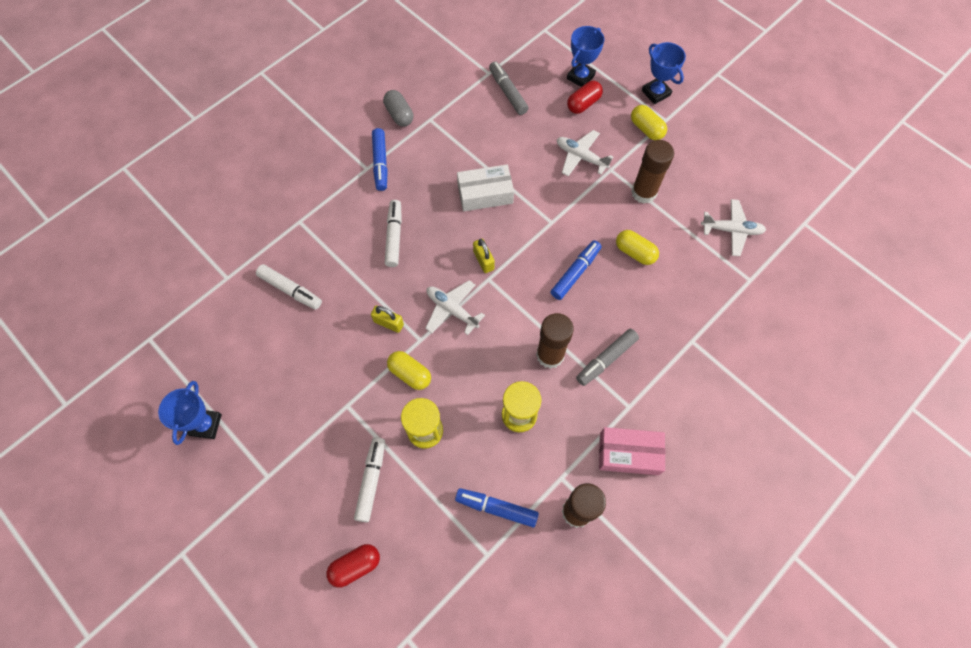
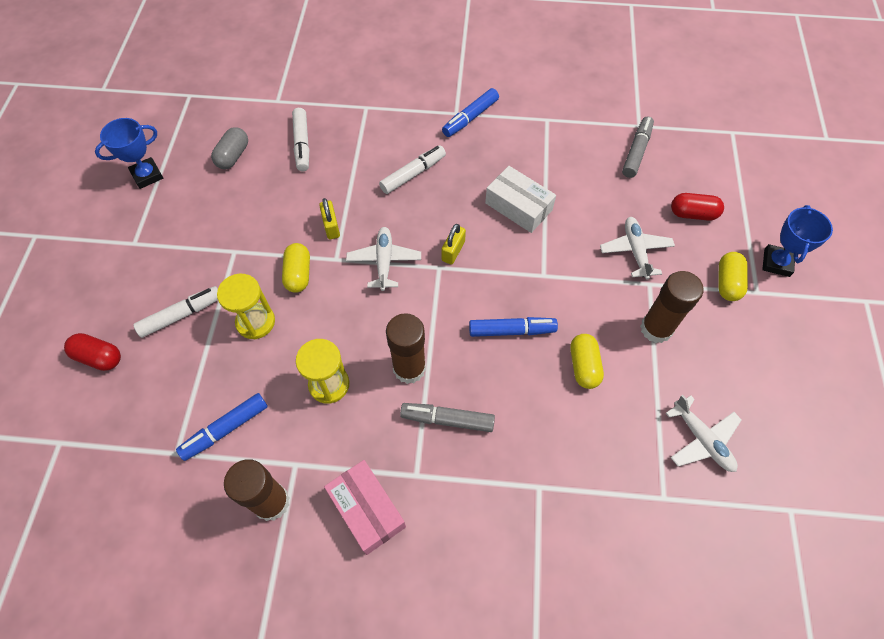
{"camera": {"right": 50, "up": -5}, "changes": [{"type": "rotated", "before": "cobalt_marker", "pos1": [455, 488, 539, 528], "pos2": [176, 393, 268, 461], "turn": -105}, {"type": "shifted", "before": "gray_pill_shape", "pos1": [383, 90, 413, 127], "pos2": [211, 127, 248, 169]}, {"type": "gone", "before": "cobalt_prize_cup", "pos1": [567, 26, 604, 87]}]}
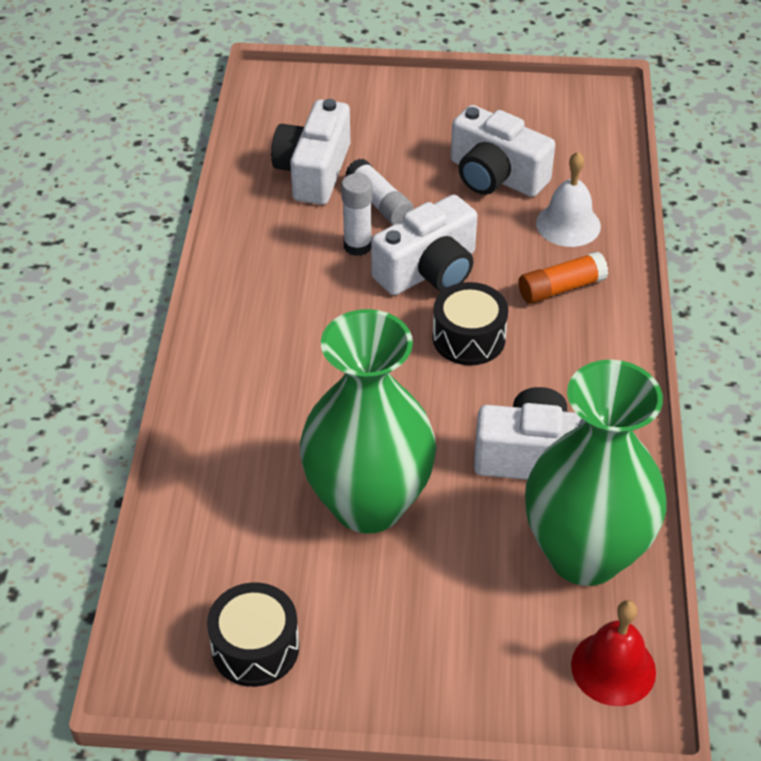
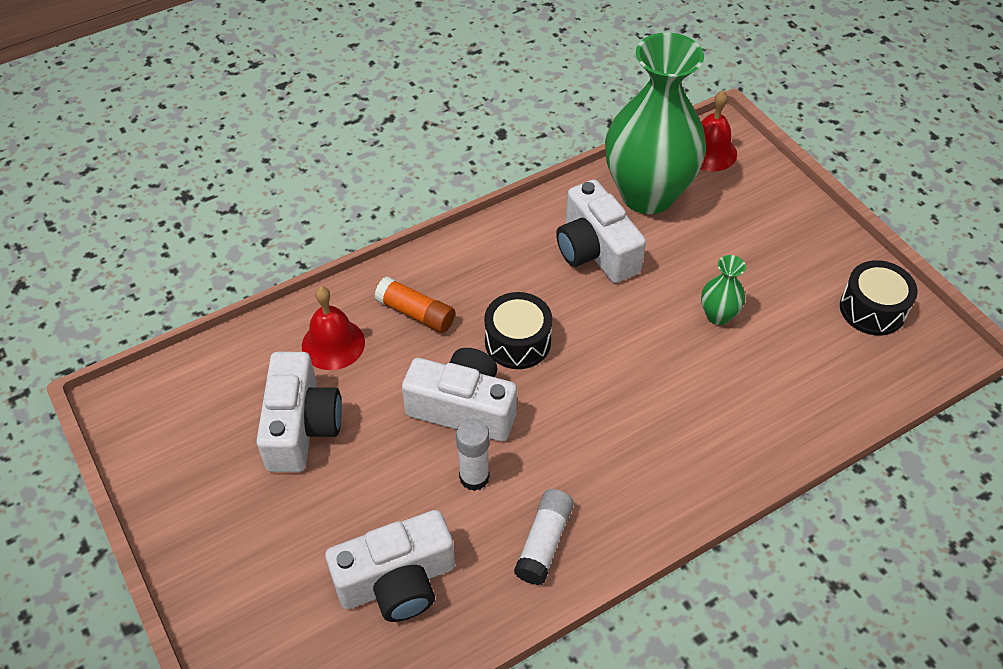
{"camera": {"right": -125, "up": 5}, "changes": [{"type": "repainted", "before": "snow-white_hand_bell", "after": "red_hand_bell", "pos1": [536, 152, 601, 247], "pos2": [302, 286, 365, 370]}, {"type": "shifted", "before": "snow-white_stick_of_glue", "pos1": [345, 159, 414, 225], "pos2": [514, 489, 574, 585]}, {"type": "scaled", "before": "green_flower_vase", "pos1": [300, 309, 436, 534], "pos2": [701, 255, 746, 325], "scale": 0.41}]}
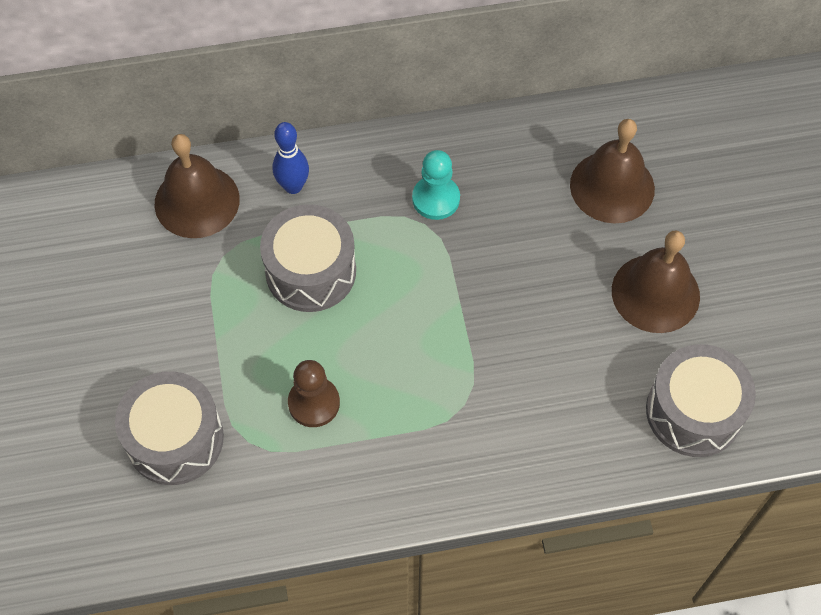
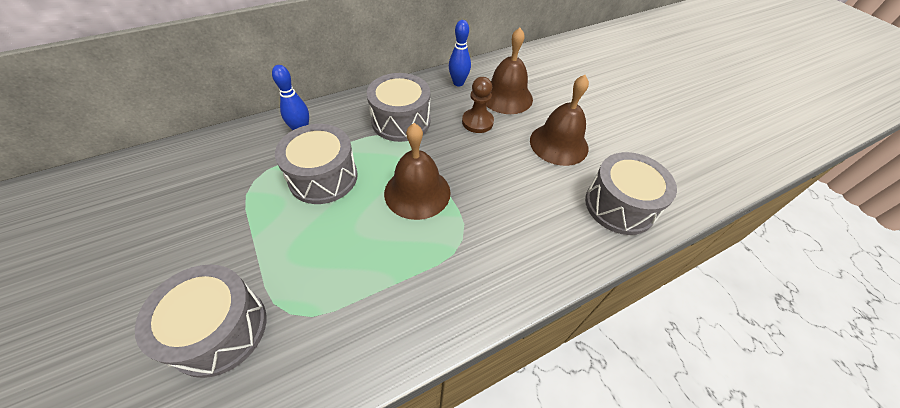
{"camera": {"right": -20, "up": -10}, "changes": [{"type": "swapped", "before": "aqua_pawn", "after": "gray_drum", "pos1": [412, 150, 460, 220], "pos2": [367, 73, 431, 142]}, {"type": "shifted", "before": "brown_hand_bell", "pos1": [154, 134, 240, 238], "pos2": [384, 123, 451, 220]}, {"type": "new", "after": "cobalt_bowling_pin", "pos2": [449, 20, 471, 86]}, {"type": "shifted", "before": "brown_pawn", "pos1": [288, 360, 340, 427], "pos2": [462, 77, 494, 133]}]}
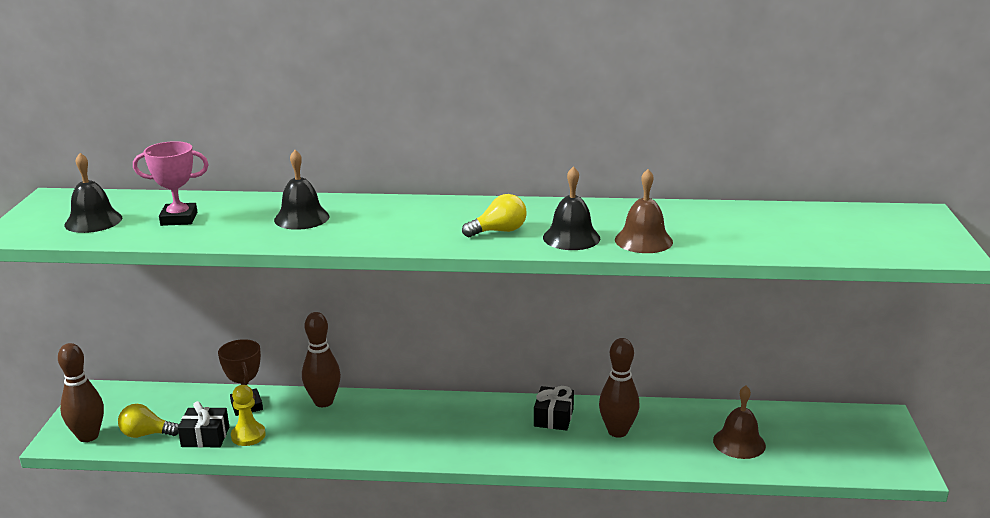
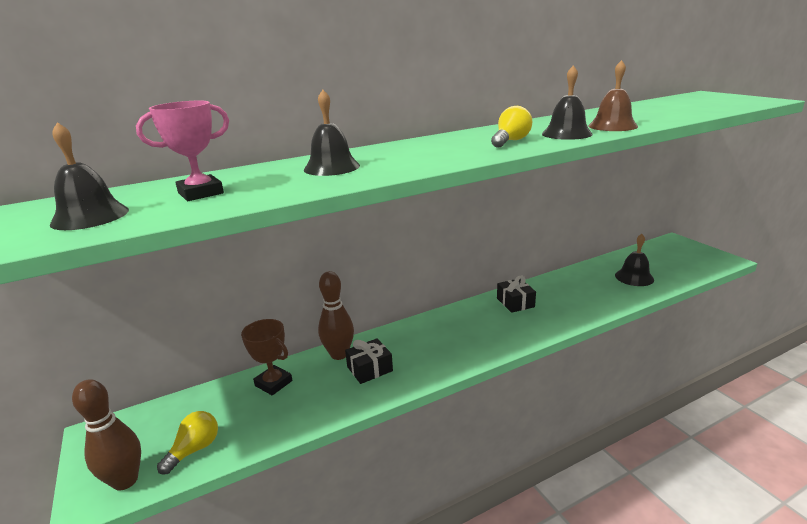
{"camera": {"right": -30, "up": 0}, "changes": [{"type": "rotated", "before": "yellow_light_bulb", "pos1": [118, 404, 179, 438], "pos2": [157, 411, 218, 474], "turn": 150}, {"type": "shifted", "before": "jet-black_gift", "pos1": [178, 401, 229, 448], "pos2": [345, 338, 393, 384]}, {"type": "repainted", "before": "brown_hand_bell", "after": "jet-black_hand_bell", "pos1": [713, 386, 766, 459], "pos2": [615, 234, 654, 286]}, {"type": "gone", "before": "yellow_pawn", "pos1": [231, 385, 266, 446]}, {"type": "gone", "before": "brown_bowling_pin", "pos1": [599, 338, 639, 438]}]}
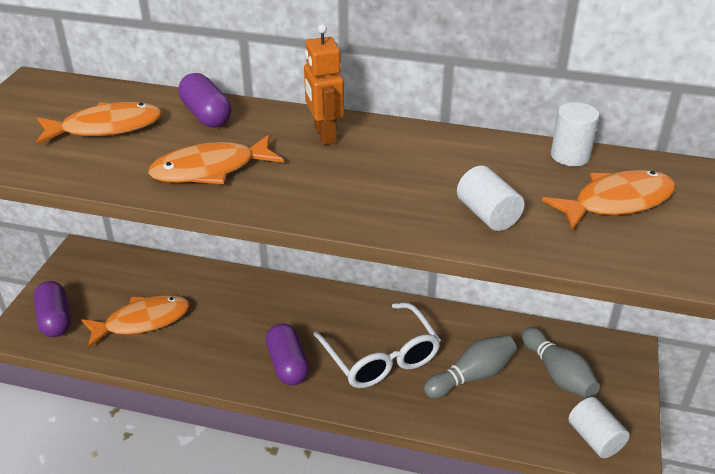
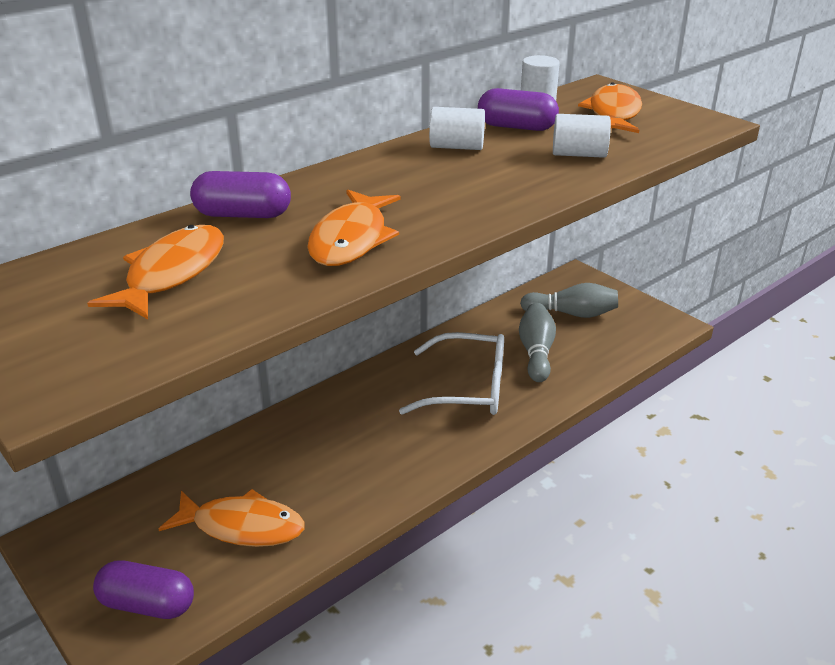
{"camera": {"right": -55, "up": -5}, "changes": [{"type": "rotated", "before": "bright_orange_fish", "pos1": [81, 295, 190, 349], "pos2": [159, 489, 305, 547], "turn": 90}, {"type": "shifted", "before": "snow-white_solid_cylinder", "pos1": [568, 397, 630, 458], "pos2": [429, 107, 485, 150]}, {"type": "shifted", "before": "purple_pill_shape", "pos1": [266, 323, 309, 385], "pos2": [478, 88, 559, 131]}, {"type": "gone", "before": "bright_orange_robot", "pos1": [304, 24, 344, 145]}]}
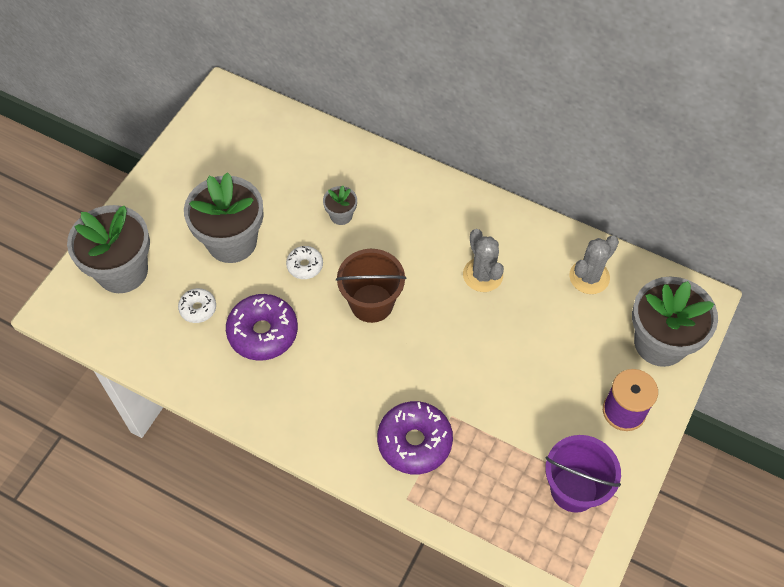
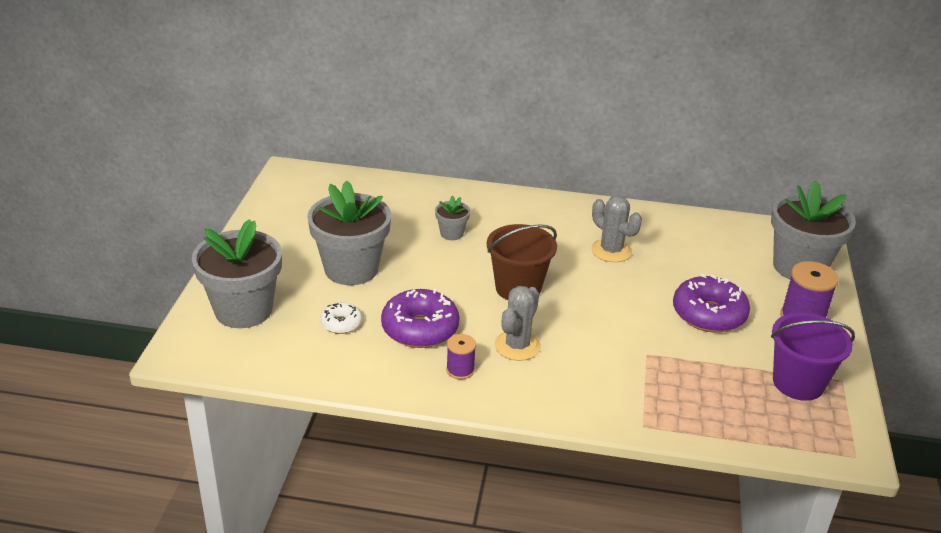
{"camera": {"right": -20, "up": -25}, "changes": [{"type": "new", "after": "purple_bobbin", "pos2": [446, 334, 476, 380]}, {"type": "shifted", "before": "gray_cactus", "pos1": [569, 236, 619, 294], "pos2": [495, 286, 541, 361]}, {"type": "shifted", "before": "purple_doughnut", "pos1": [377, 401, 453, 474], "pos2": [673, 274, 750, 333]}, {"type": "gone", "before": "snow-white_doughnut", "pos1": [286, 246, 323, 279]}]}
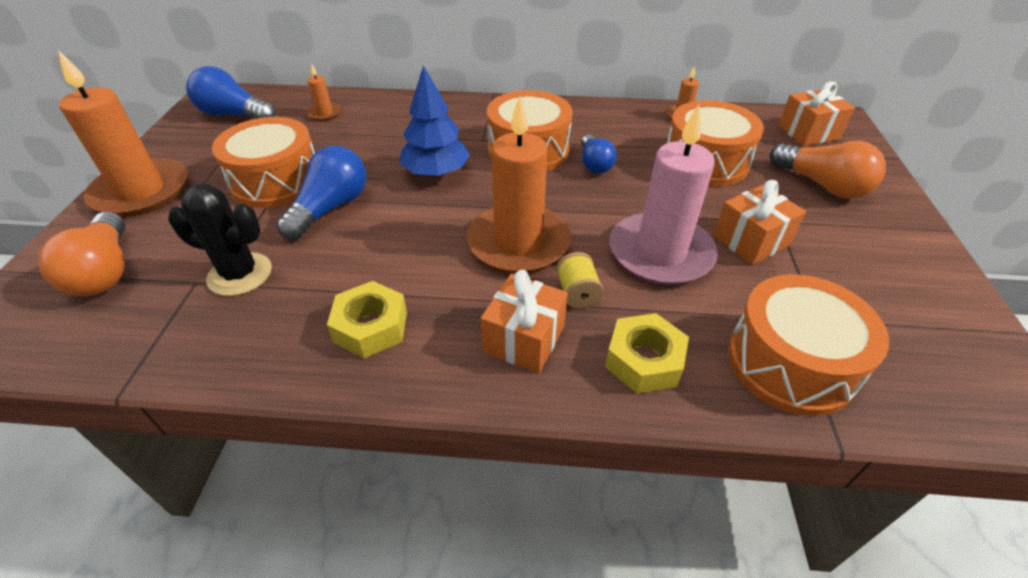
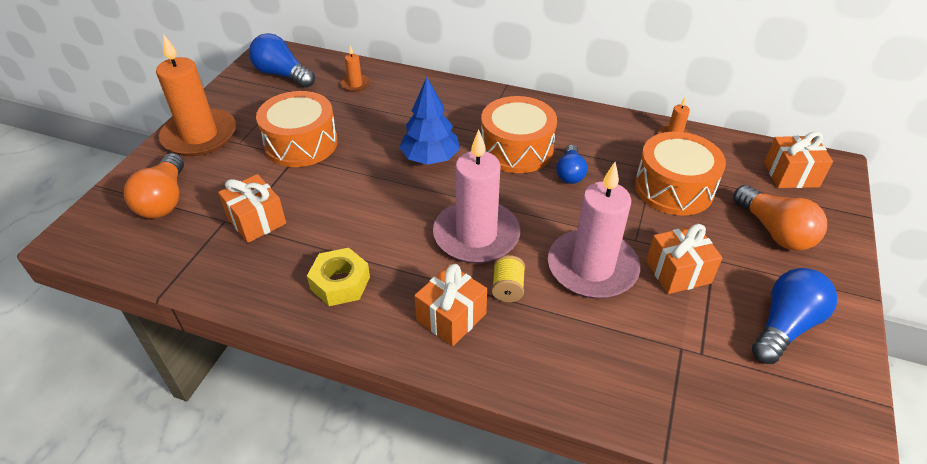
{"camera": {"right": 15, "up": 0}, "changes": [{"type": "swapped", "before": "jet-black_cactus", "after": "bright_orange_gift", "pos1": [168, 184, 272, 296], "pos2": [218, 174, 286, 243]}, {"type": "repainted", "before": "bright_orange_candle", "after": "rose-pink_candle", "pos1": [467, 96, 571, 274], "pos2": [433, 130, 520, 264]}, {"type": "shifted", "before": "cobalt_light_bulb", "pos1": [277, 146, 366, 240], "pos2": [752, 268, 837, 364]}, {"type": "gone", "before": "yellow_nut", "pos1": [605, 313, 689, 394]}, {"type": "gone", "before": "bright_orange_drum", "pos1": [728, 274, 889, 416]}]}
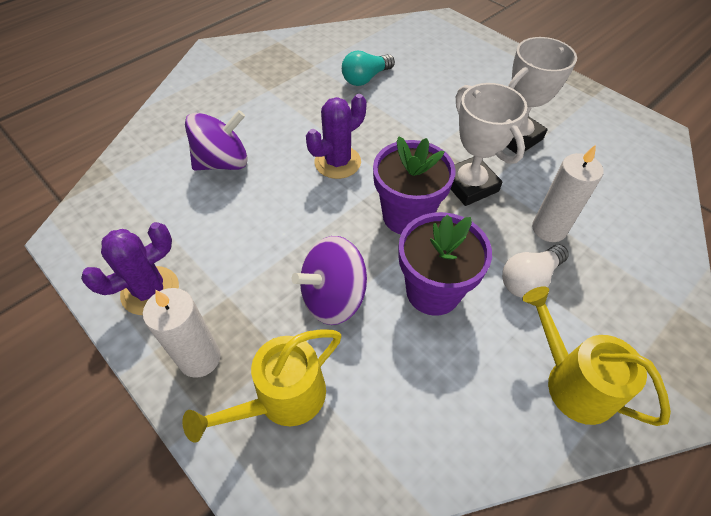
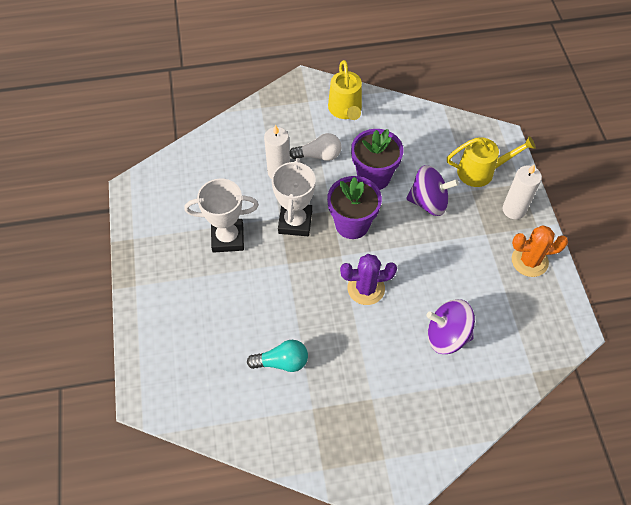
{"camera": {"right": -145, "up": 5}, "changes": [{"type": "repainted", "before": "purple_cactus", "after": "bright_orange_cactus", "pos1": [81, 222, 179, 315], "pos2": [512, 225, 568, 277]}]}
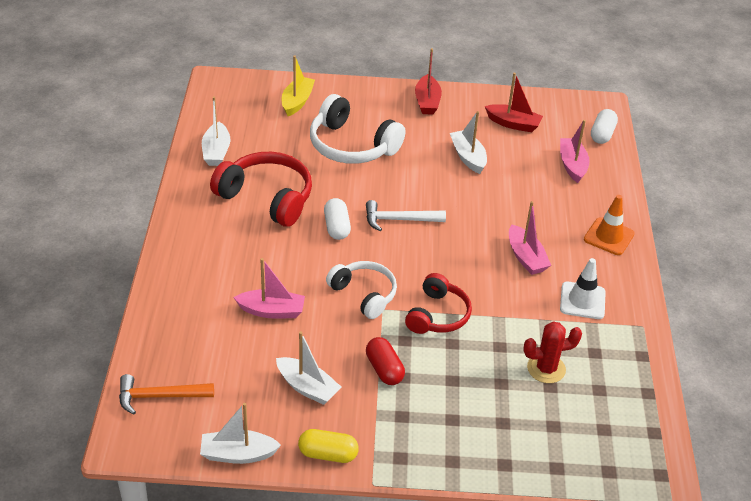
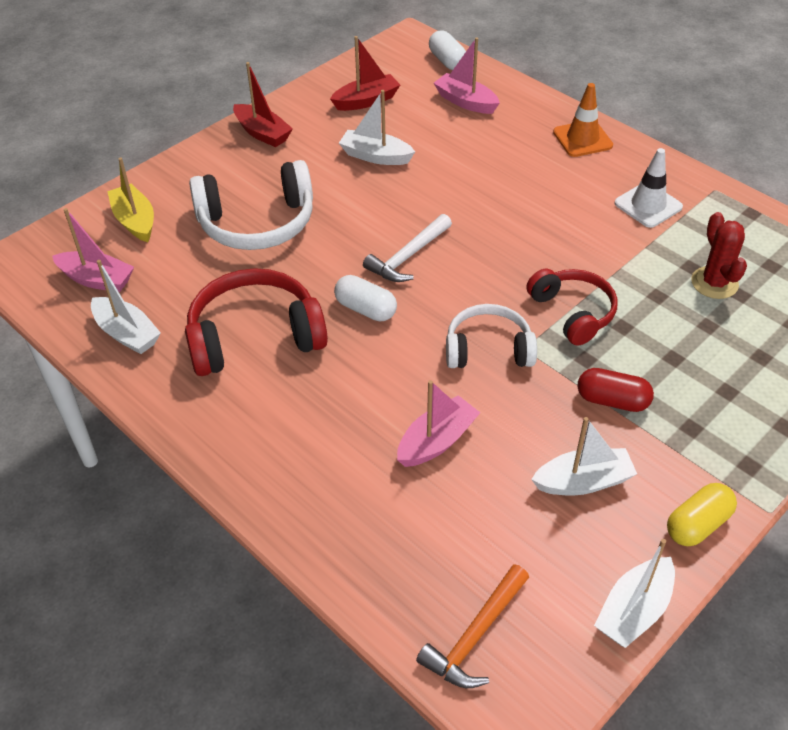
{"camera": {"right": -45, "up": 5}, "changes": [{"type": "shifted", "before": "rose-pink_toy_boat", "pos1": [509, 201, 551, 275], "pos2": [52, 208, 134, 292]}, {"type": "rotated", "before": "red_cactus", "pos1": [523, 321, 582, 383], "pos2": [691, 212, 747, 299], "turn": -45}]}
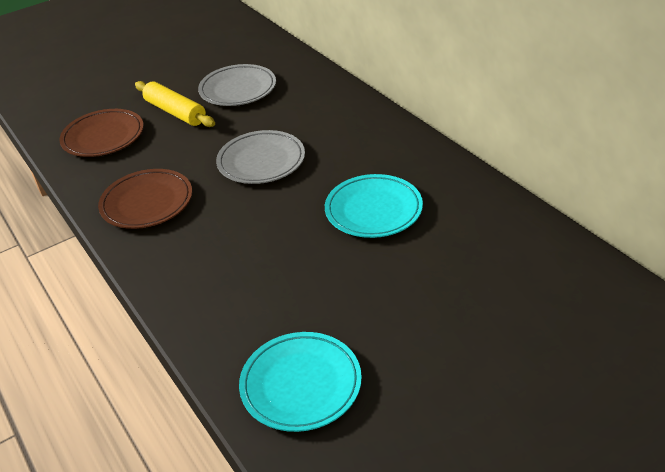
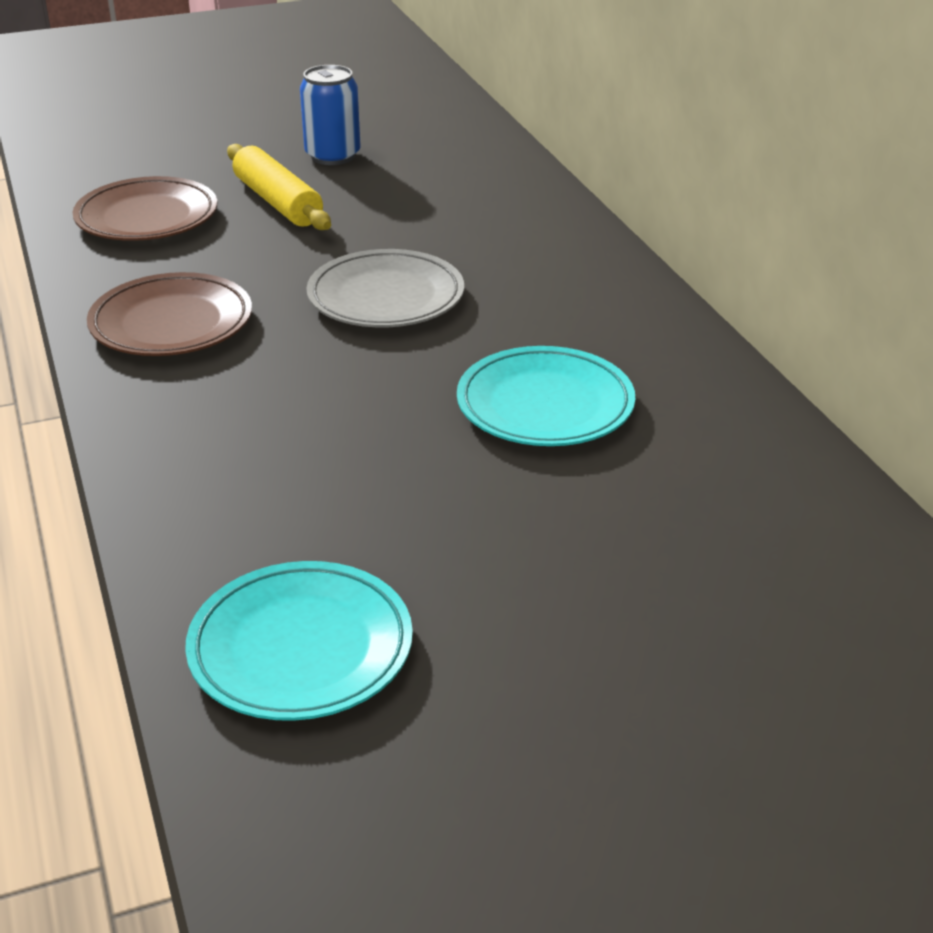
{"camera": {"right": 10, "up": -5}, "changes": [{"type": "new", "after": "cobalt_can", "pos2": [300, 65, 361, 165]}, {"type": "gone", "before": "gray_flat_dish", "pos1": [198, 64, 276, 106]}]}
